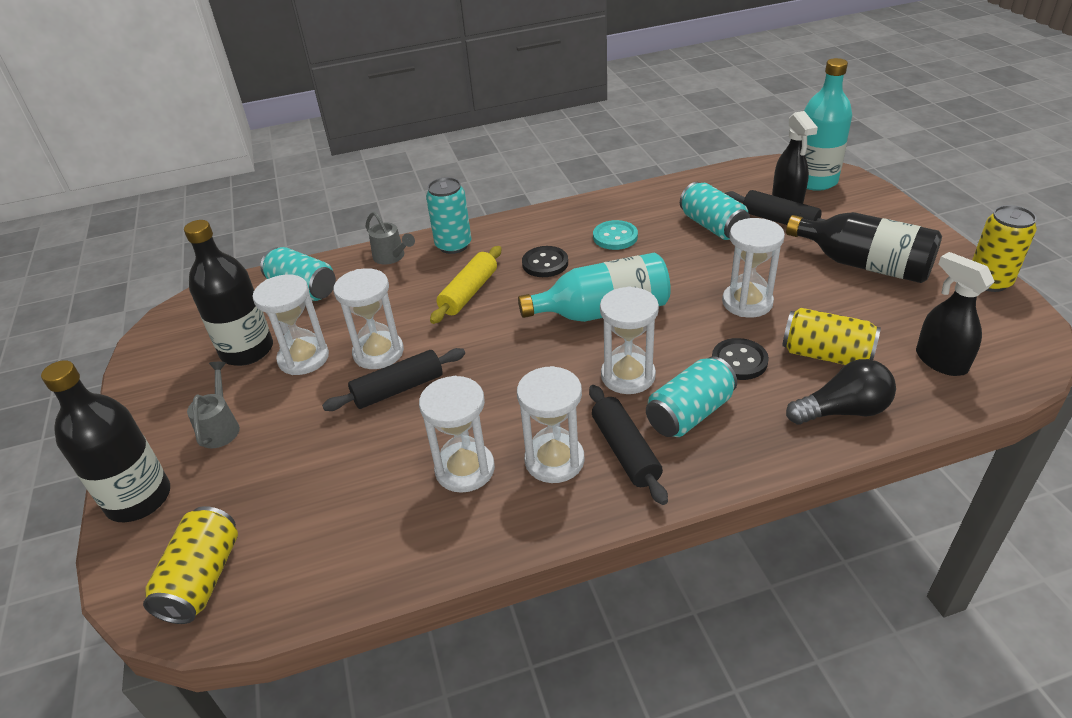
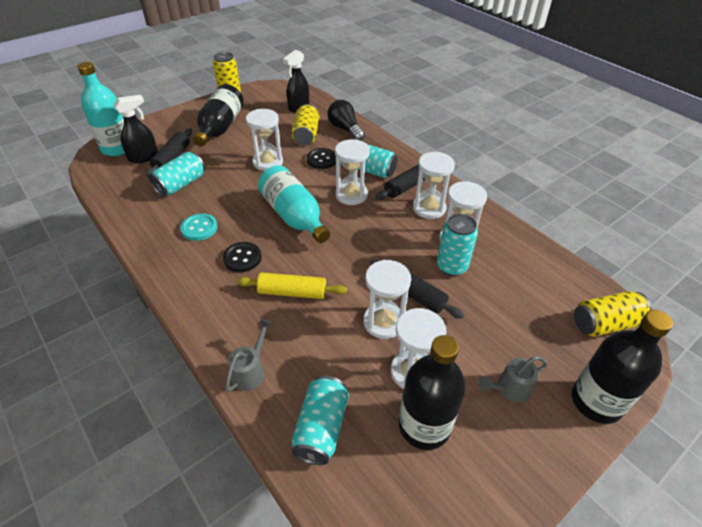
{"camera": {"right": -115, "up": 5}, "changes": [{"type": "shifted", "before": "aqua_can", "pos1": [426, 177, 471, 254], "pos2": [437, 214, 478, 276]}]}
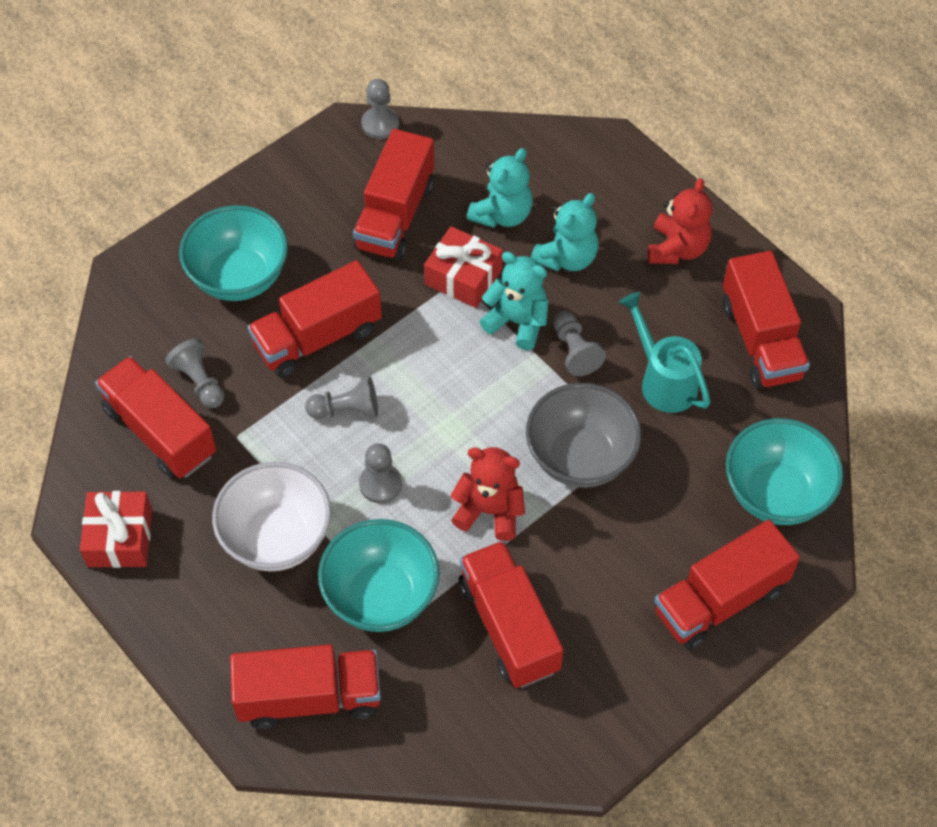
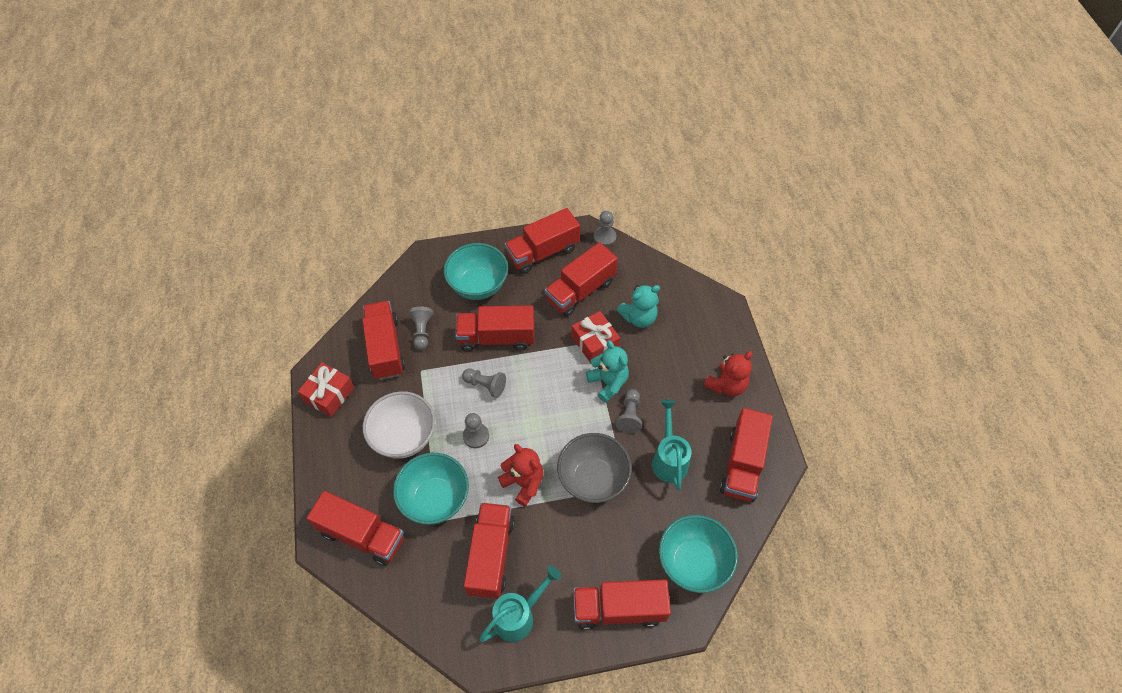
{"camera": {"right": 30, "up": 0}, "changes": [{"type": "new", "after": "aqua_sprinkling_can", "pos2": [479, 566, 561, 642]}, {"type": "new", "after": "red_toy_truck", "pos2": [505, 208, 580, 274]}, {"type": "gone", "before": "aqua_teddy", "pos1": [531, 193, 599, 271]}]}
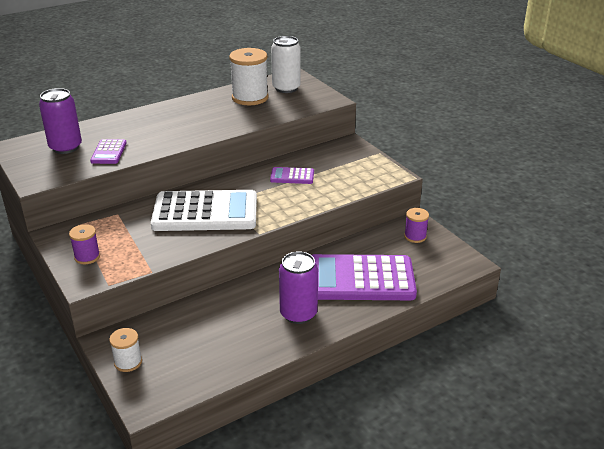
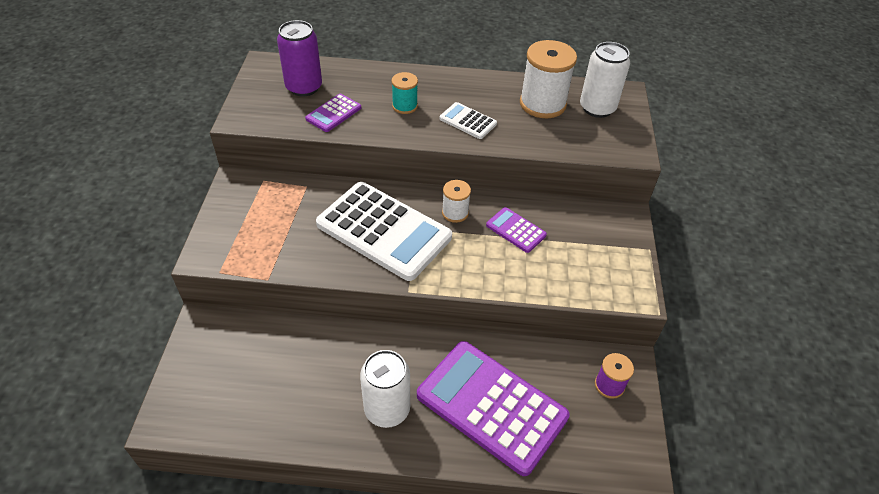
{"camera": {"right": 35, "up": 15}, "changes": [{"type": "repainted", "before": "purple_can", "after": "snow-white_can", "pos1": [279, 251, 318, 324], "pos2": [360, 350, 410, 428]}, {"type": "new", "after": "aqua_bobbin", "pos2": [391, 72, 418, 114]}, {"type": "new", "after": "snow-white_calculator", "pos2": [440, 102, 497, 139]}, {"type": "shifted", "before": "snow-white_bobbin", "pos1": [109, 328, 142, 372], "pos2": [442, 180, 471, 223]}, {"type": "gone", "before": "purple_bobbin", "pos1": [69, 224, 100, 264]}]}
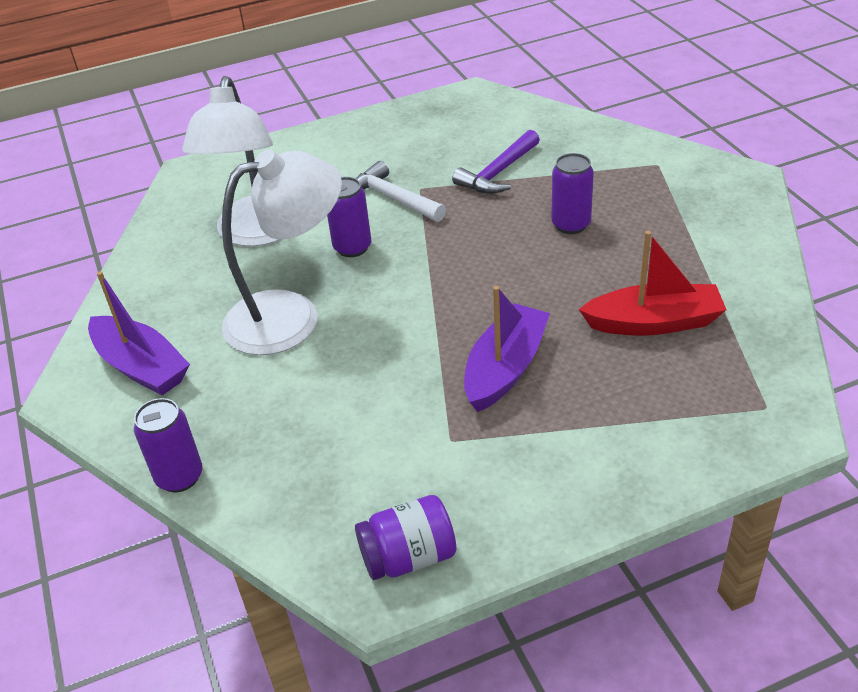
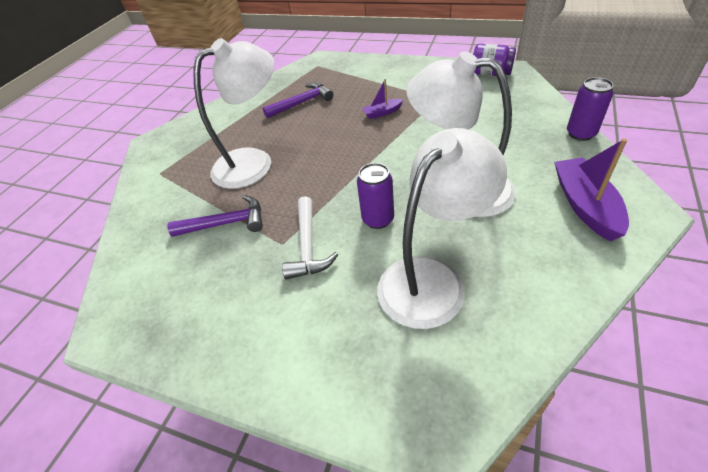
{"camera": {"right": -135, "up": 5}, "changes": [{"type": "swapped", "before": "purple_can", "after": "snow-white_lamp", "pos1": [551, 153, 594, 234], "pos2": [193, 38, 274, 189]}, {"type": "swapped", "before": "red_toy_boat", "after": "purple_claw_hammer", "pos1": [579, 231, 726, 336], "pos2": [263, 82, 334, 119]}, {"type": "scaled", "before": "purple_toy_boat", "pos1": [464, 286, 550, 412], "pos2": [362, 79, 404, 119], "scale": 0.54}]}
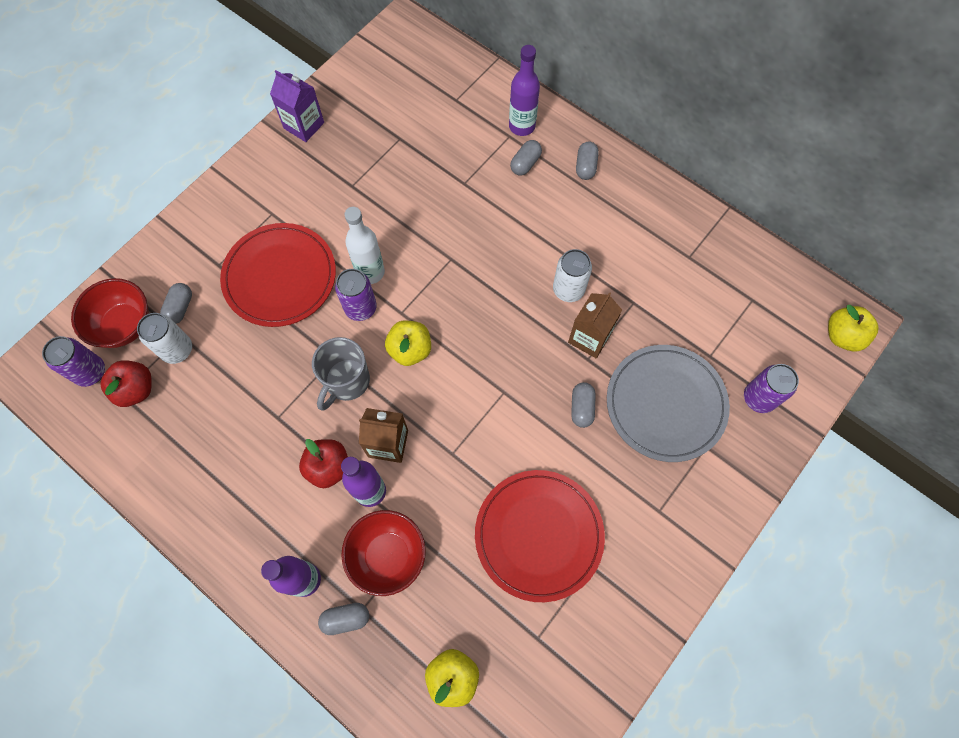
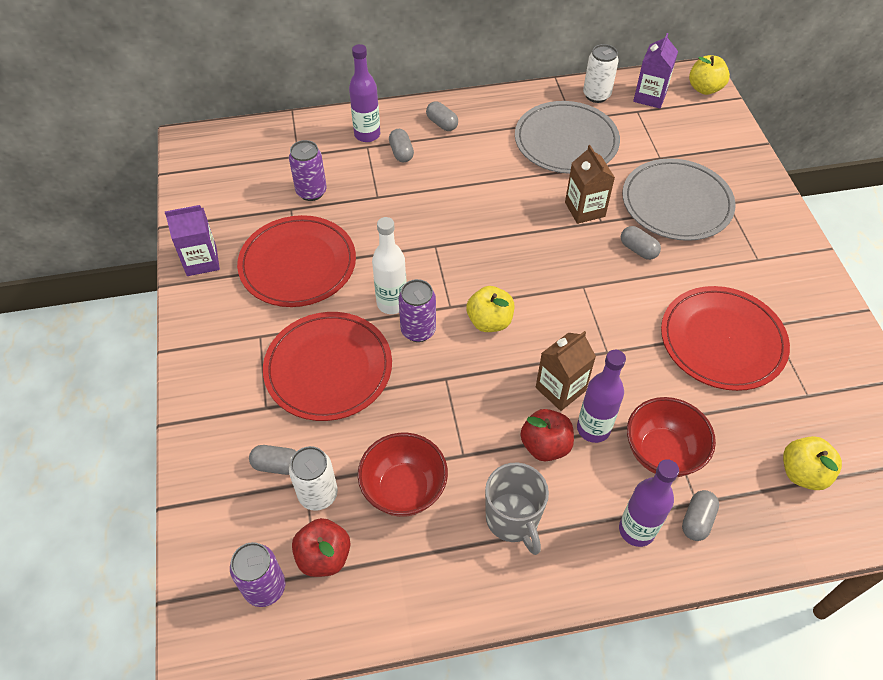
{"camera": {"right": -50, "up": -15}, "changes": [{"type": "new", "after": "red_flat_dish", "pos2": [237, 215, 356, 307]}, {"type": "rotated", "before": "gray_pill_shape", "pos1": [160, 283, 192, 324], "pos2": [249, 445, 297, 475], "turn": -45}, {"type": "shifted", "before": "purple_can", "pos1": [744, 364, 799, 413], "pos2": [289, 140, 327, 201]}, {"type": "shifted", "before": "red_deep_dish", "pos1": [71, 278, 149, 348], "pos2": [358, 433, 448, 517]}, {"type": "shifted", "before": "gray_coffee_mug", "pos1": [312, 337, 370, 411], "pos2": [485, 463, 549, 555]}, {"type": "new", "after": "gray_flat_dish", "pos2": [515, 101, 620, 174]}, {"type": "shifted", "before": "snow-white_can", "pos1": [553, 249, 592, 302], "pos2": [583, 44, 619, 103]}, {"type": "new", "after": "purple_juice_carton", "pos2": [633, 33, 678, 108]}]}
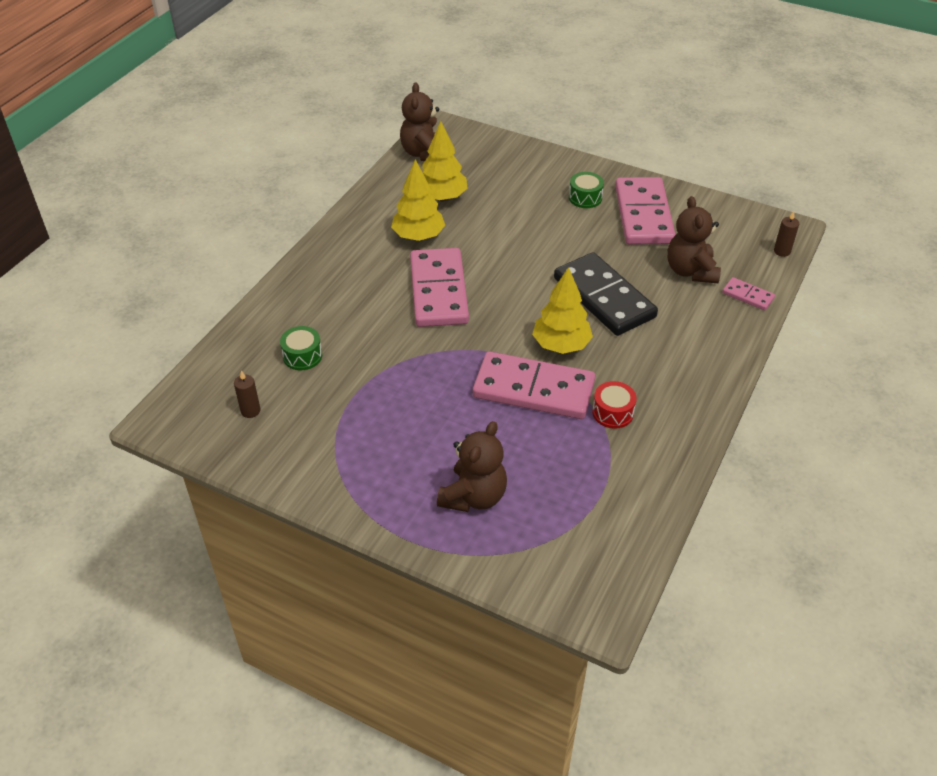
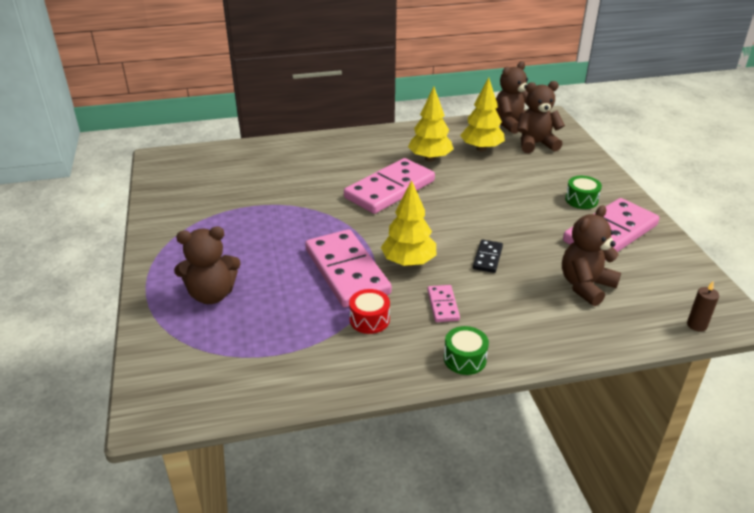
{"camera": {"right": 50, "up": -10}, "changes": [{"type": "shifted", "before": "rose-pink_domino", "pos1": [722, 277, 775, 310], "pos2": [427, 285, 460, 322]}, {"type": "shifted", "before": "green_drum", "pos1": [280, 326, 322, 370], "pos2": [444, 326, 489, 375]}, {"type": "scaled", "before": "jet-black_domino", "pos1": [554, 252, 658, 336], "pos2": [473, 240, 503, 273], "scale": 0.45}, {"type": "new", "after": "brown_teddy", "pos2": [517, 81, 565, 153]}, {"type": "gone", "before": "brown_candle", "pos1": [234, 371, 261, 418]}]}
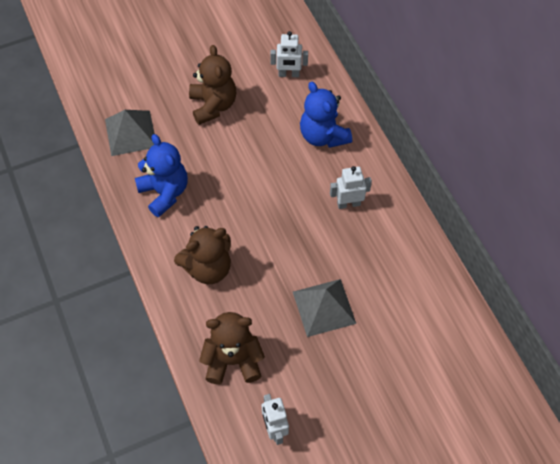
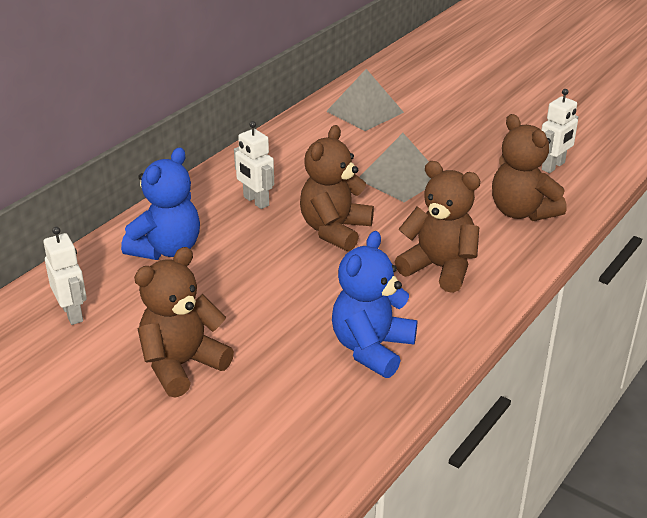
{"camera": {"right": -120, "up": -25}, "changes": [{"type": "new", "after": "brown_teddy", "pos2": [300, 125, 374, 251]}, {"type": "shifted", "before": "gray_pyramid", "pos1": [105, 110, 155, 156], "pos2": [326, 69, 404, 131]}]}
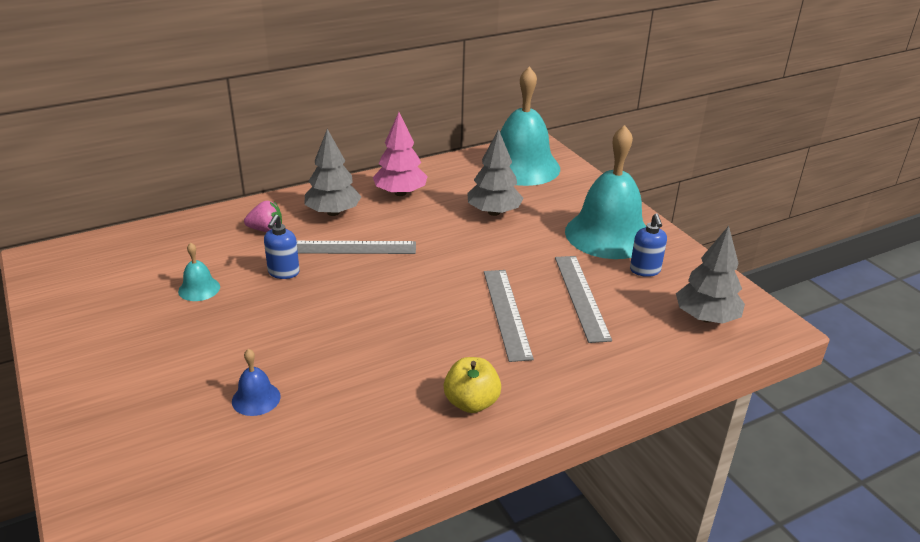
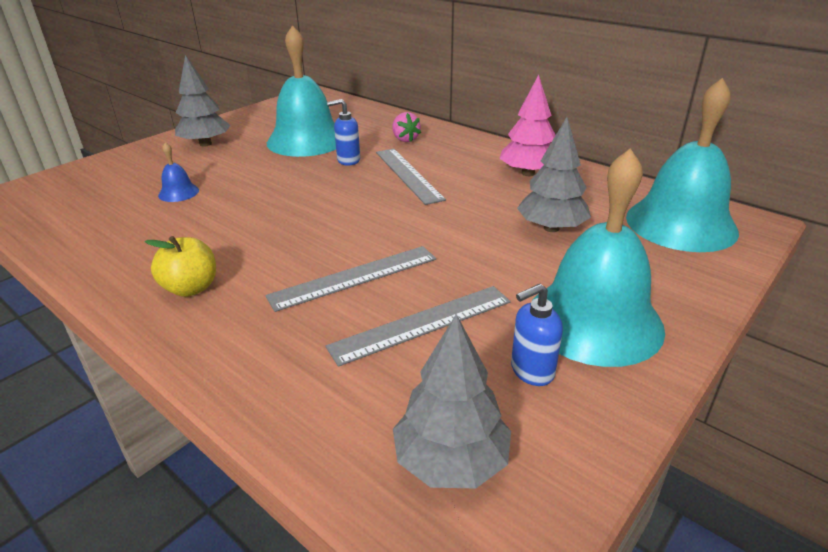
{"camera": {"right": 70, "up": 0}, "changes": [{"type": "shifted", "before": "gray_toy_tree", "pos1": [305, 129, 362, 216], "pos2": [175, 55, 230, 147]}, {"type": "scaled", "before": "aqua_hand_bell", "pos1": [178, 242, 220, 301], "pos2": [267, 25, 336, 157], "scale": 2.41}]}
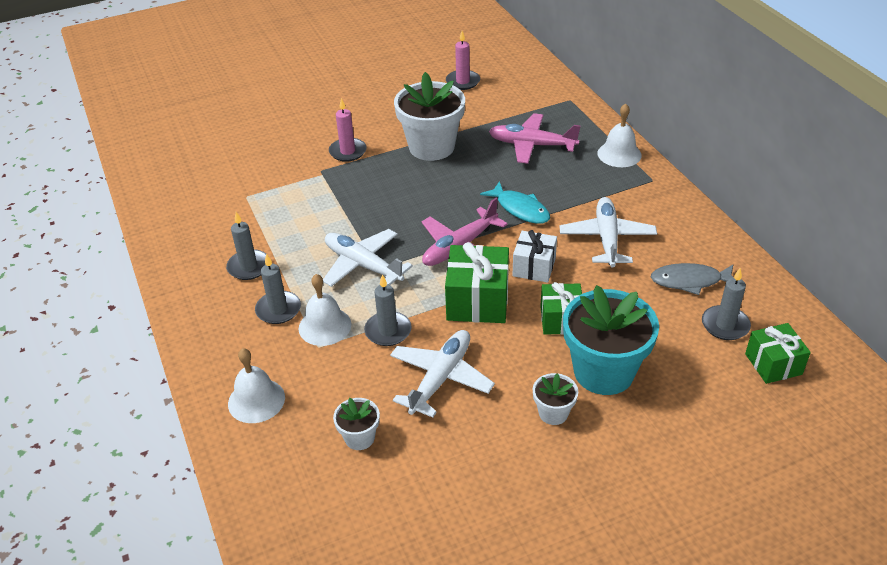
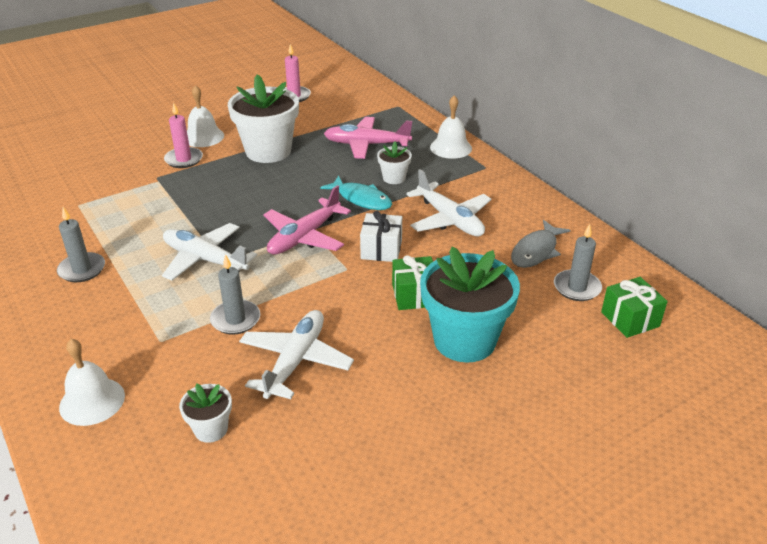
{"camera": {"right": -10, "up": -5}, "changes": [{"type": "shifted", "before": "snow-white_hand_bell", "pos1": [299, 274, 351, 346], "pos2": [187, 85, 224, 147]}, {"type": "shifted", "before": "snow-white_flower_pot", "pos1": [533, 373, 578, 425], "pos2": [377, 141, 412, 184]}, {"type": "rotated", "before": "snow-white_toy_plane", "pos1": [560, 197, 657, 267], "pos2": [406, 169, 491, 236], "turn": 150}, {"type": "rotated", "before": "gray_fish", "pos1": [651, 263, 734, 295], "pos2": [511, 220, 571, 268], "turn": -45}, {"type": "gone", "before": "gray_candle", "pos1": [255, 253, 301, 324]}, {"type": "gone", "before": "green_gift", "pos1": [445, 242, 509, 323]}]}
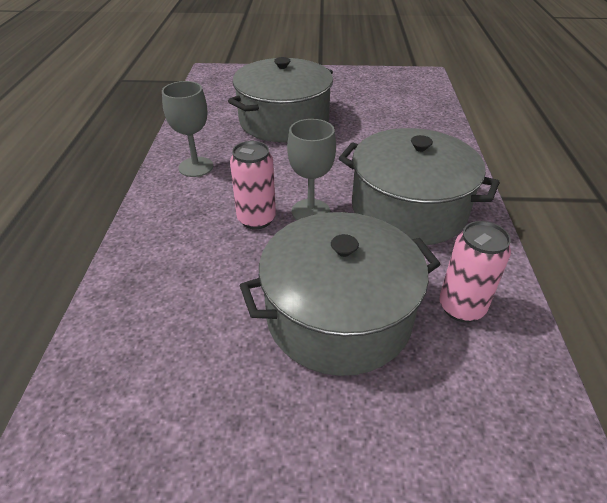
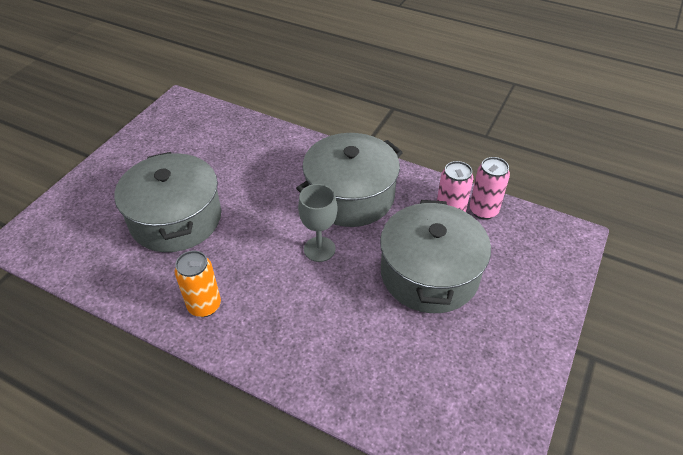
{"camera": {"right": -65, "up": 5}, "changes": [{"type": "swapped", "before": "gray_goblet", "after": "bright_orange_can", "pos1": [162, 81, 213, 177], "pos2": [175, 251, 221, 317]}, {"type": "shifted", "before": "rose-pink_can", "pos1": [230, 141, 276, 229], "pos2": [470, 157, 510, 220]}]}
